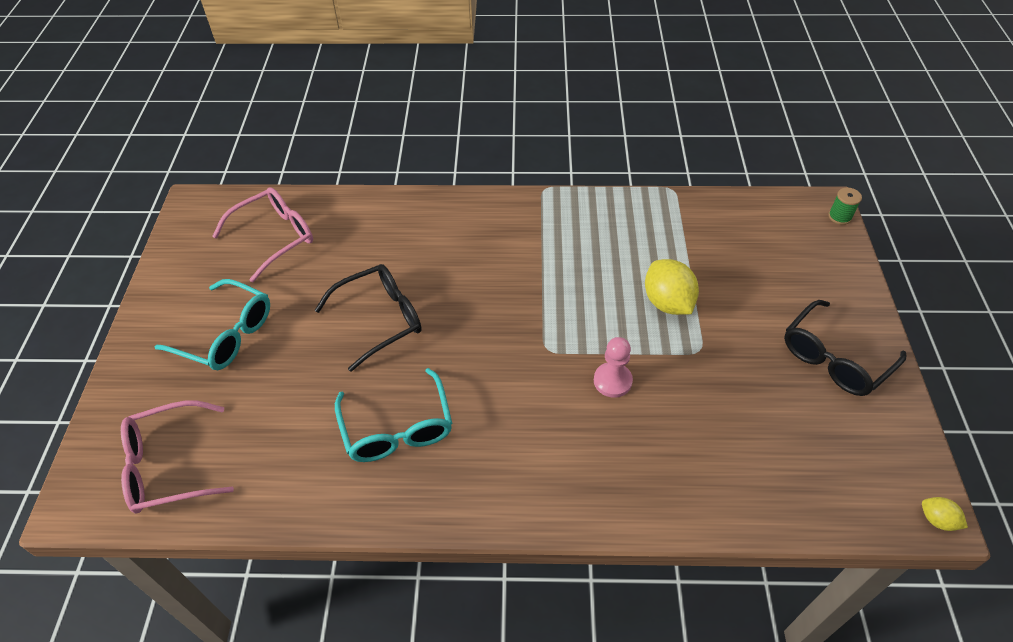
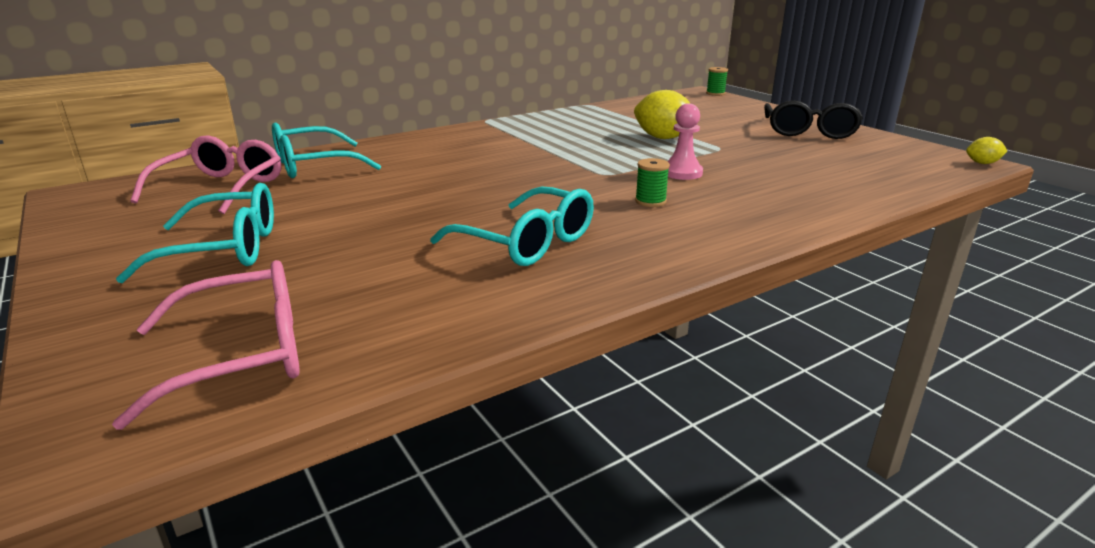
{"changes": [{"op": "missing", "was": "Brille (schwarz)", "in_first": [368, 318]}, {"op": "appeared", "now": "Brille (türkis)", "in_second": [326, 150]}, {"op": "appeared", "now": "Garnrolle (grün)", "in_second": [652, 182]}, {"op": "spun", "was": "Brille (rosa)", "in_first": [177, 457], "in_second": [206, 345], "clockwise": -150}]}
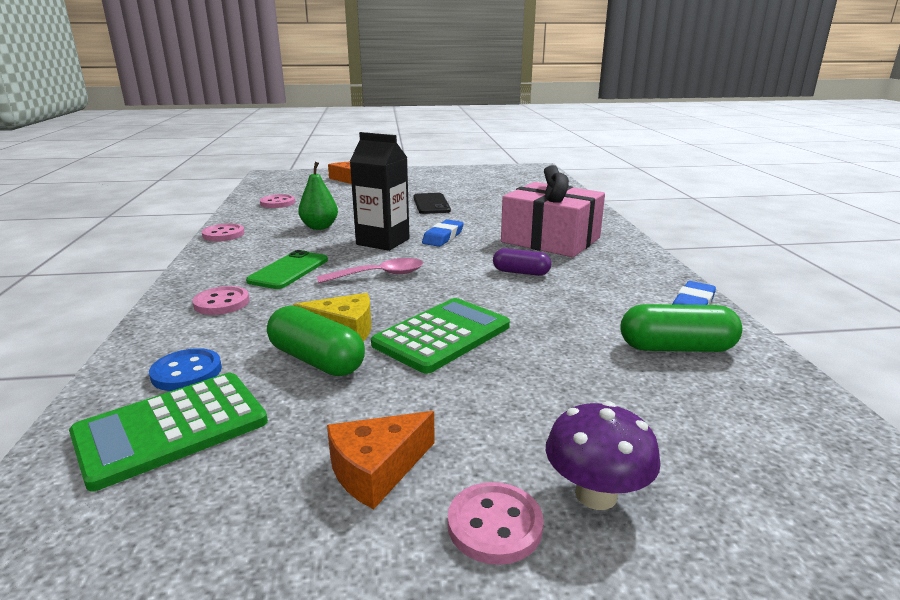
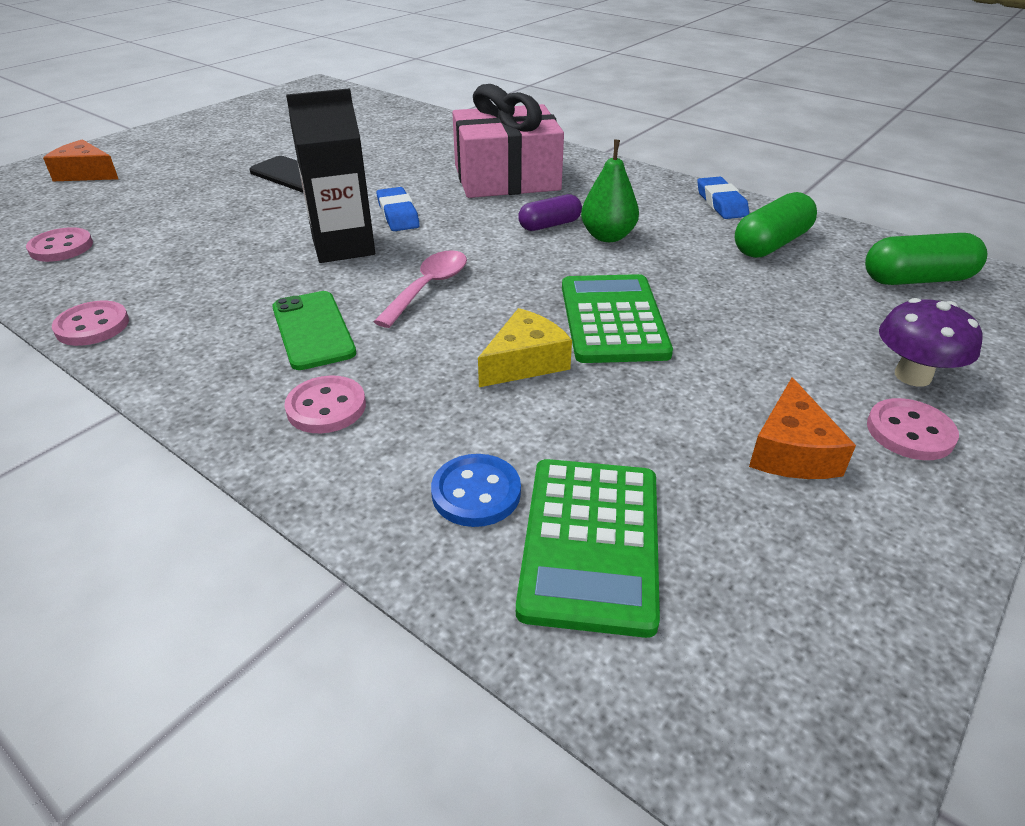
{"changes": [{"op": "relocated", "was": "Kapsel (grün)", "in_first": [316, 340], "in_second": [926, 259]}, {"op": "relocated", "was": "Birne (grün)", "in_first": [318, 196], "in_second": [610, 191]}]}
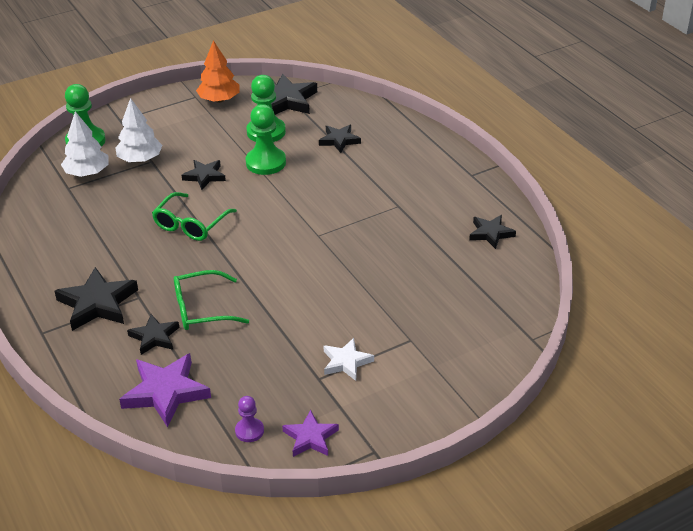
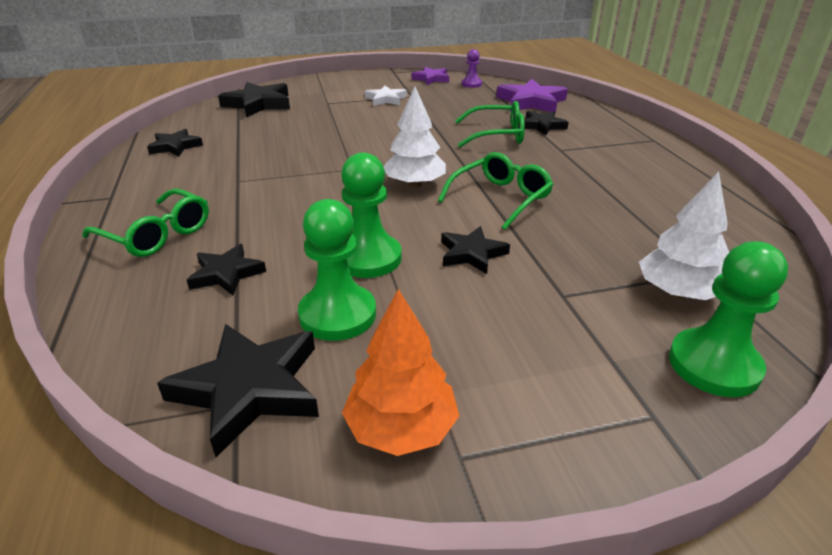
{"changes": [{"op": "appeared", "now": "Brille (grün)", "in_second": [145, 222]}, {"op": "relocated", "was": "Stern (schwarz)", "in_first": [96, 299], "in_second": [254, 99]}, {"op": "relocated", "was": "Baum (weiß)", "in_first": [139, 130], "in_second": [414, 137]}]}
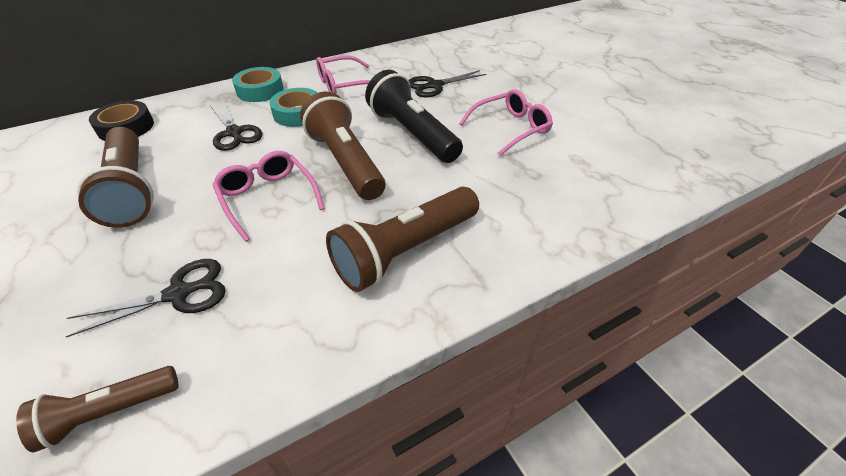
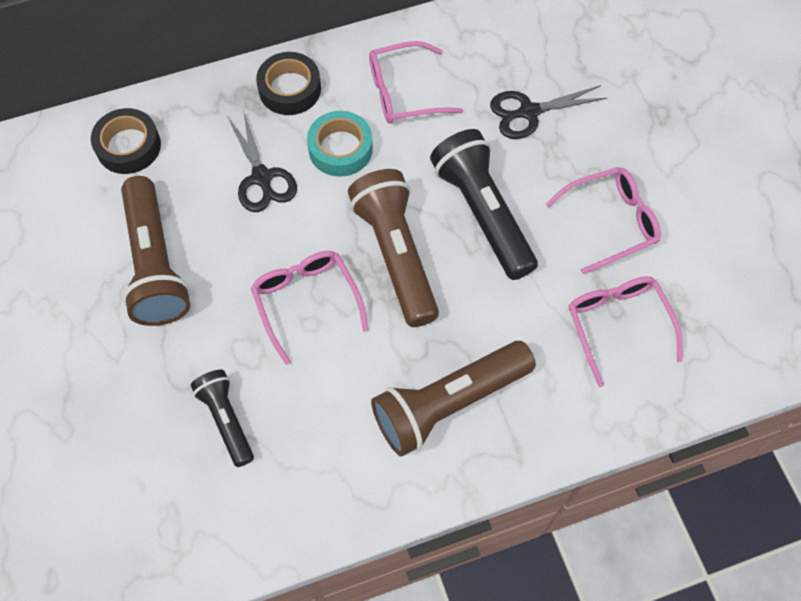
{"changes": [{"op": "missing", "was": "Taschenlampe (braun)", "in_first": [97, 409]}, {"op": "appeared", "now": "Brille (rosa)", "in_second": [626, 331]}, {"op": "exchanged", "was": "Schere (schwarz)", "now": "Taschenlampe (schwarz)", "in_first": [146, 298], "in_second": [222, 418]}, {"op": "colour", "was": "Klebeband (türkis)", "now": "Klebeband (schwarz)", "in_first": [258, 84], "in_second": [288, 83]}]}
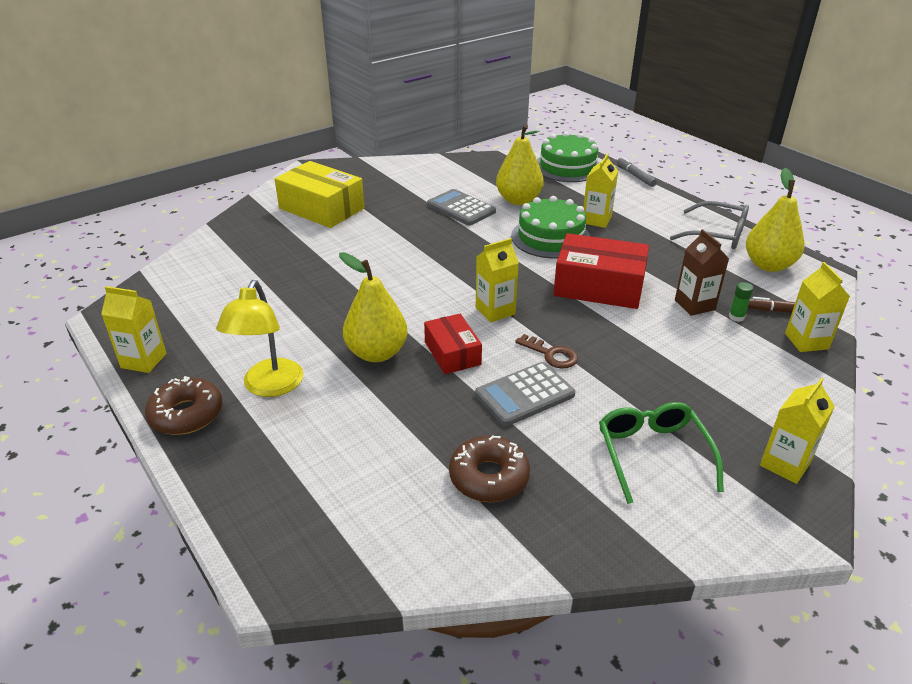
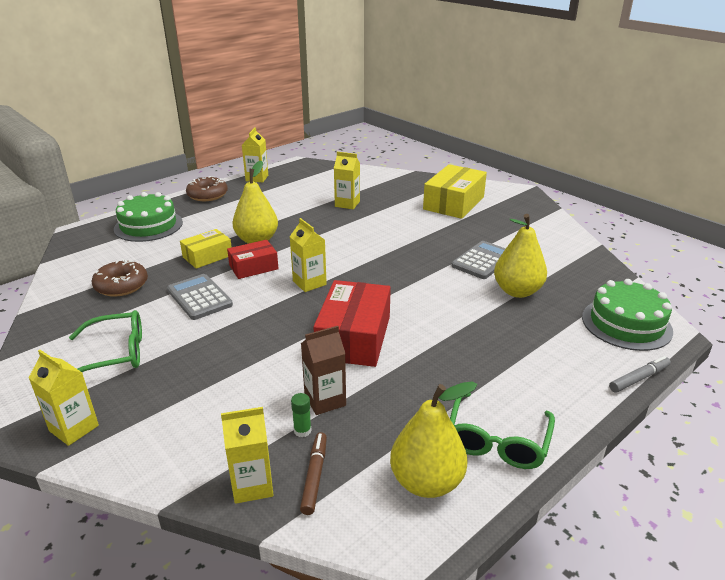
{"changes": [{"op": "missing", "was": "Lampe (gelb)", "in_first": [260, 338]}, {"op": "missing", "was": "Schlüssel (braun)", "in_first": [546, 351]}, {"op": "appeared", "now": "Schachtel (gelb)", "in_second": [206, 249]}, {"op": "relocated", "was": "Kuchen (grün)", "in_first": [550, 227], "in_second": [148, 217]}, {"op": "relocated", "was": "Getränkekarton (gelb)", "in_first": [600, 190], "in_second": [347, 180]}, {"op": "colour", "was": "Brille (grau)", "now": "Brille (grün)", "in_first": [709, 225], "in_second": [502, 431]}]}
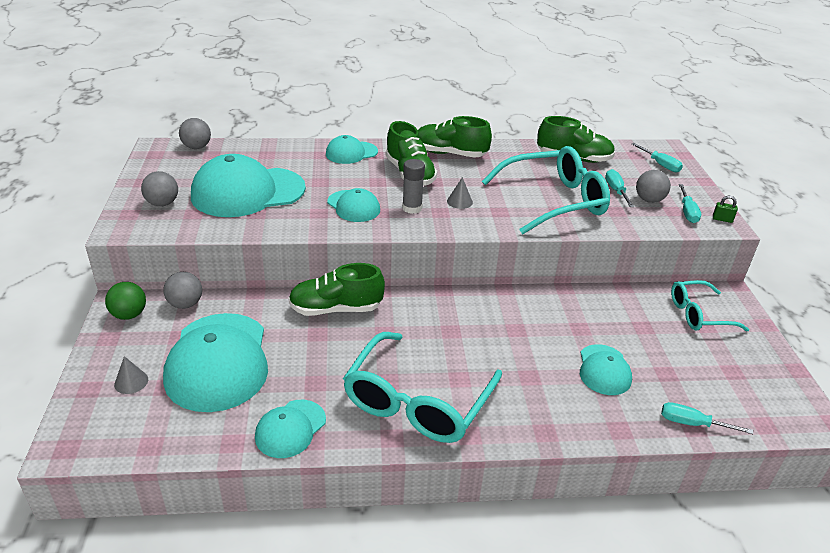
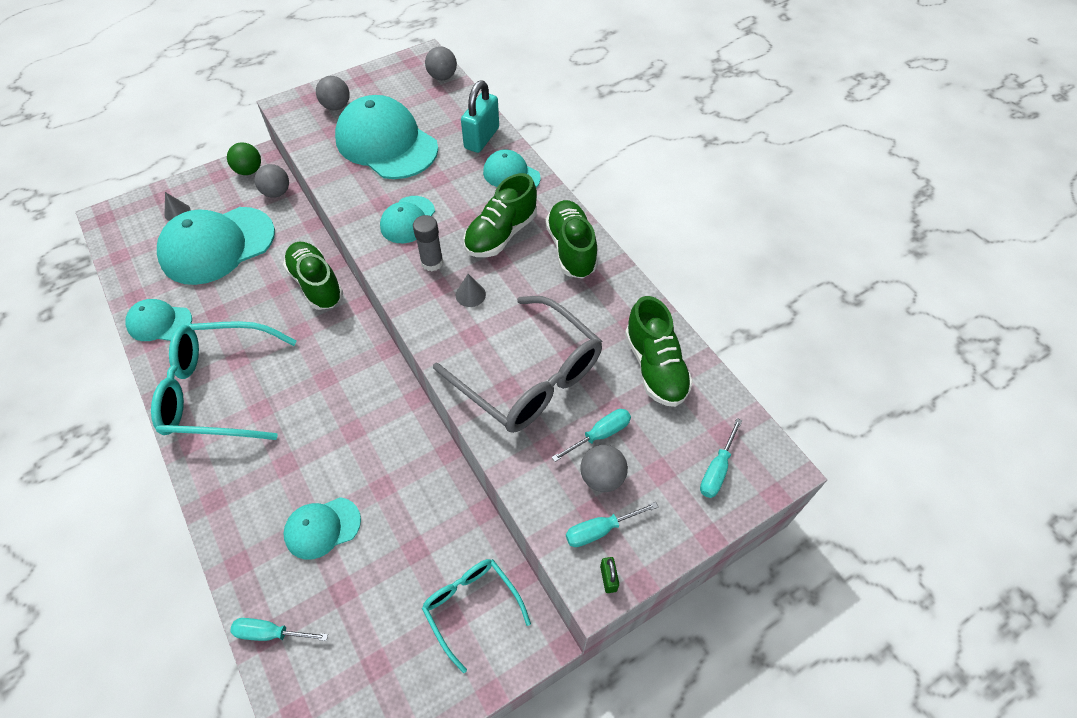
{"changes": [{"op": "appeared", "now": "Vorhängeschloss (türkis)", "in_second": [480, 116]}, {"op": "colour", "was": "Brille (türkis)", "now": "Brille (grau)", "in_first": [546, 190], "in_second": [517, 364]}, {"op": "spun", "was": "Schraubenzieher (türkis)", "in_first": [707, 418], "in_second": [279, 629], "clockwise": -75}]}
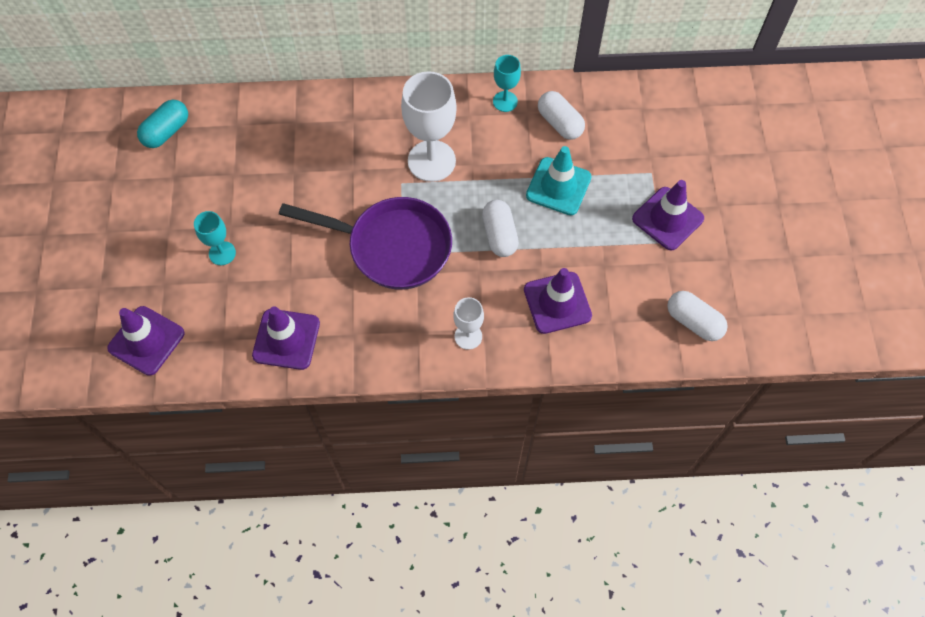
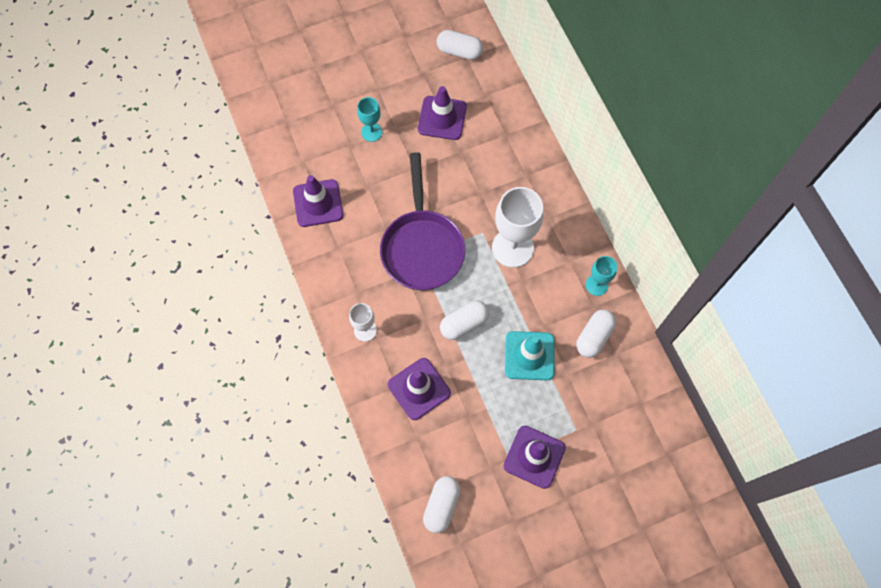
{"changes": [{"op": "relocated", "was": "Leitkegel (lila)", "in_first": [146, 341], "in_second": [442, 113]}, {"op": "colour", "was": "Kapsel (türkis)", "now": "Kapsel (weiß)", "in_first": [162, 123], "in_second": [460, 45]}]}
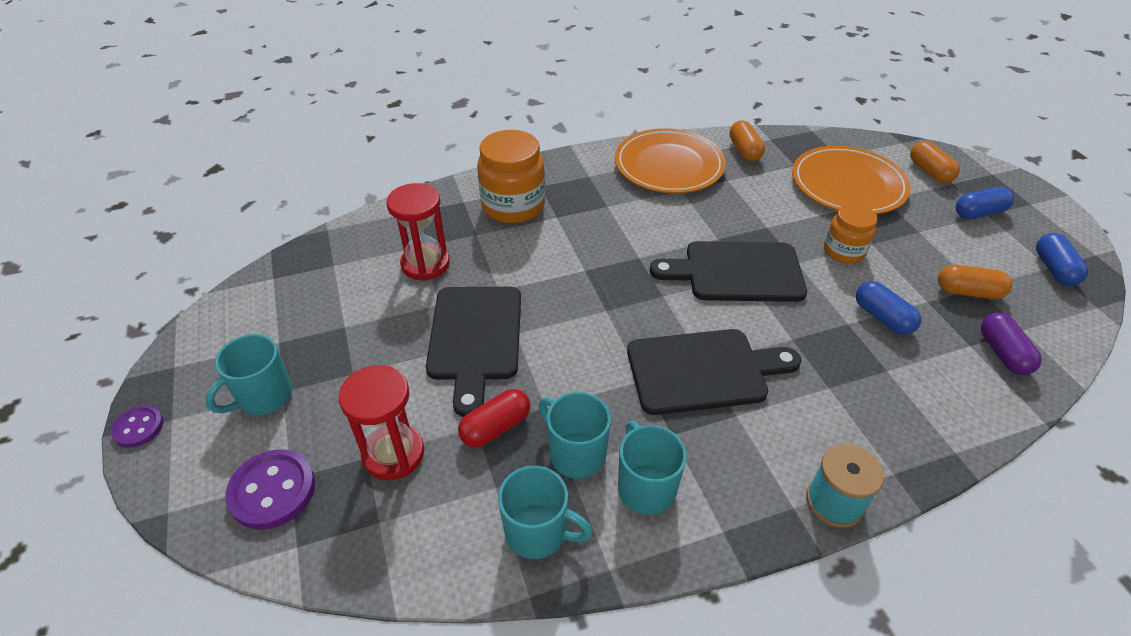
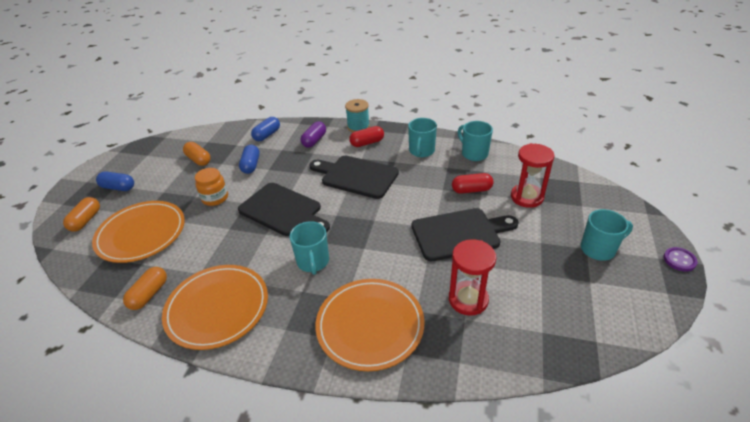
{"changes": [{"op": "missing", "was": "Knopf (lila)", "in_first": [270, 489]}, {"op": "appeared", "now": "Kapsel (rot)", "in_second": [366, 136]}, {"op": "relocated", "was": "Tasse (türkis)", "in_first": [575, 435], "in_second": [309, 248]}, {"op": "relocated", "was": "Kapsel (lila)", "in_first": [1011, 344], "in_second": [313, 134]}, {"op": "relocated", "was": "Kapsel (blau)", "in_first": [1062, 259], "in_second": [265, 129]}, {"op": "exchanged", "was": "Einmachglas (orange)", "now": "Teller (orange)", "in_first": [511, 177], "in_second": [369, 325]}, {"op": "spun", "was": "Schneidebrett (schwarz)", "in_first": [473, 352], "in_second": [465, 234], "clockwise": 45}]}
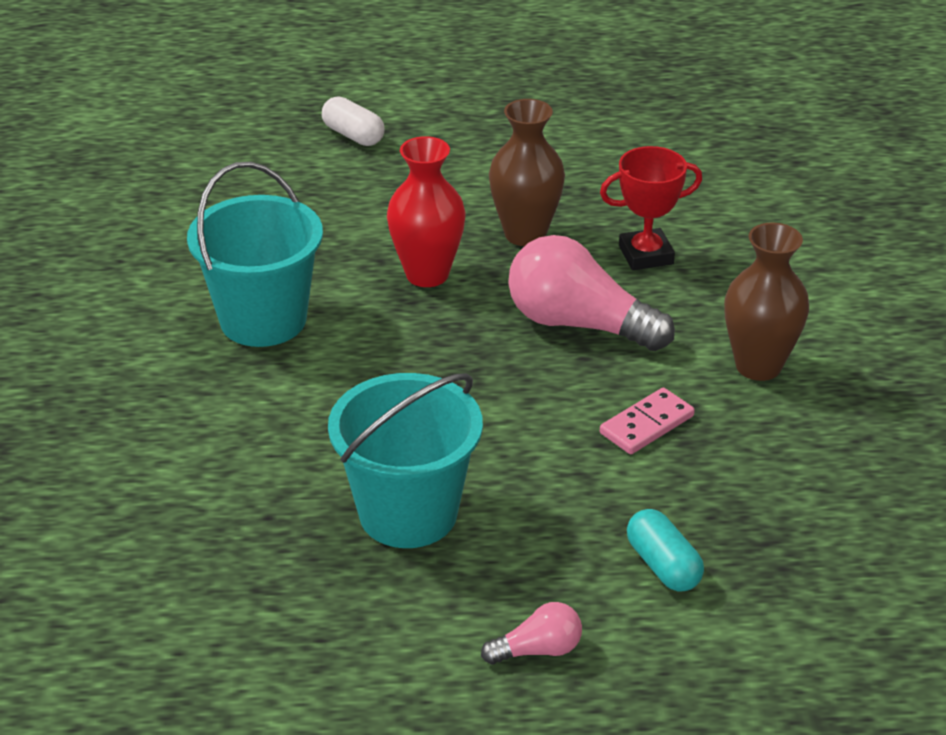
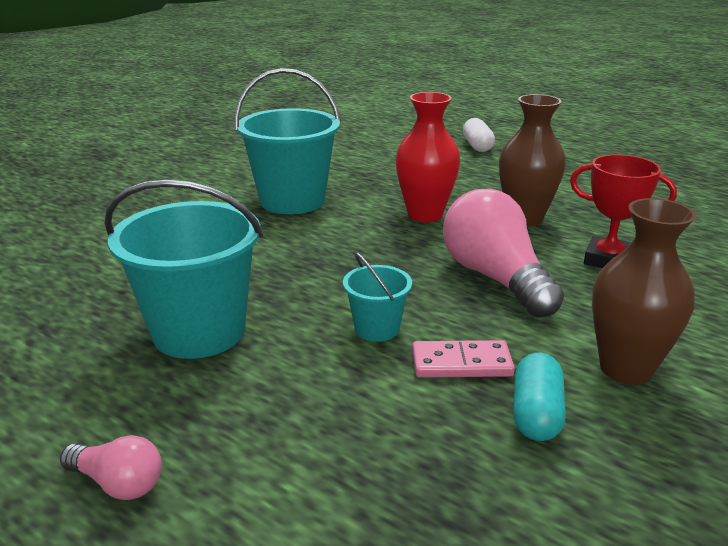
{"changes": [{"op": "appeared", "now": "Eimer (türkis)", "in_second": [377, 297]}, {"op": "relocated", "was": "Kapsel (türkis)", "in_first": [665, 550], "in_second": [539, 397]}]}
